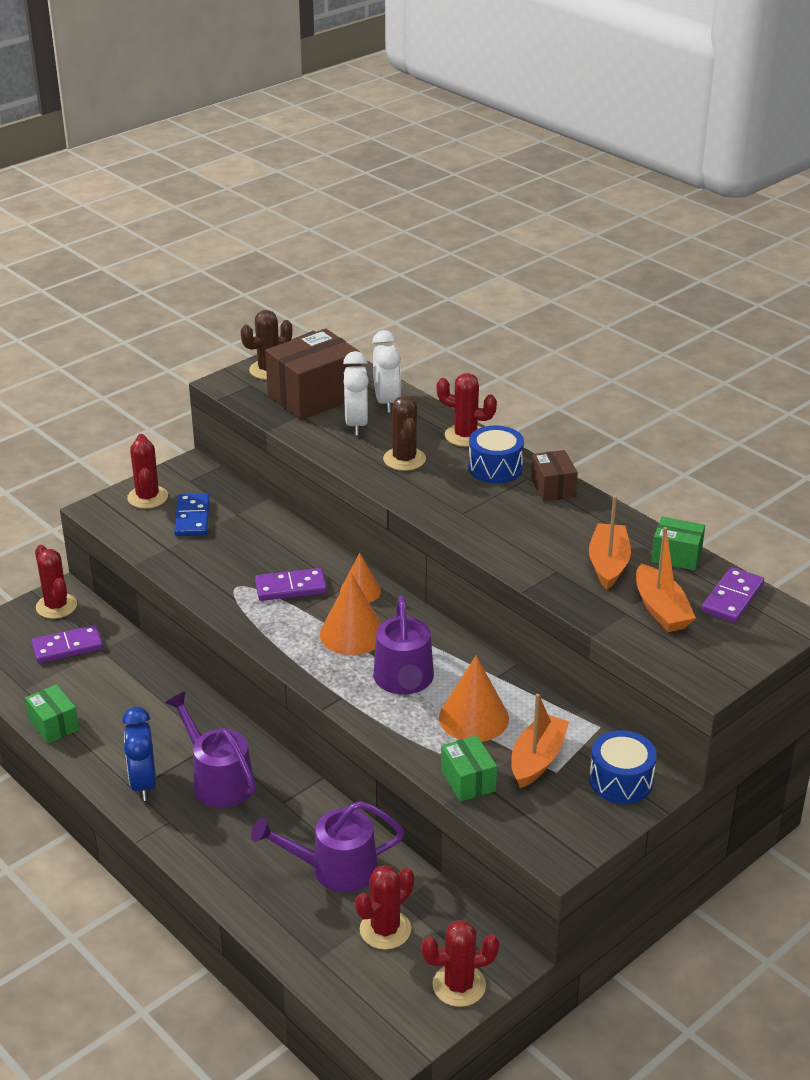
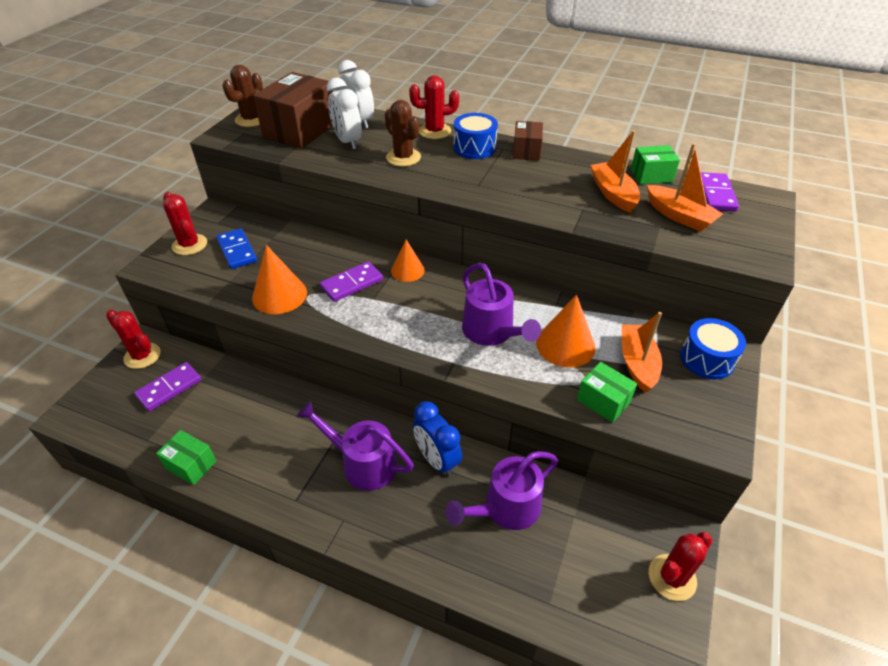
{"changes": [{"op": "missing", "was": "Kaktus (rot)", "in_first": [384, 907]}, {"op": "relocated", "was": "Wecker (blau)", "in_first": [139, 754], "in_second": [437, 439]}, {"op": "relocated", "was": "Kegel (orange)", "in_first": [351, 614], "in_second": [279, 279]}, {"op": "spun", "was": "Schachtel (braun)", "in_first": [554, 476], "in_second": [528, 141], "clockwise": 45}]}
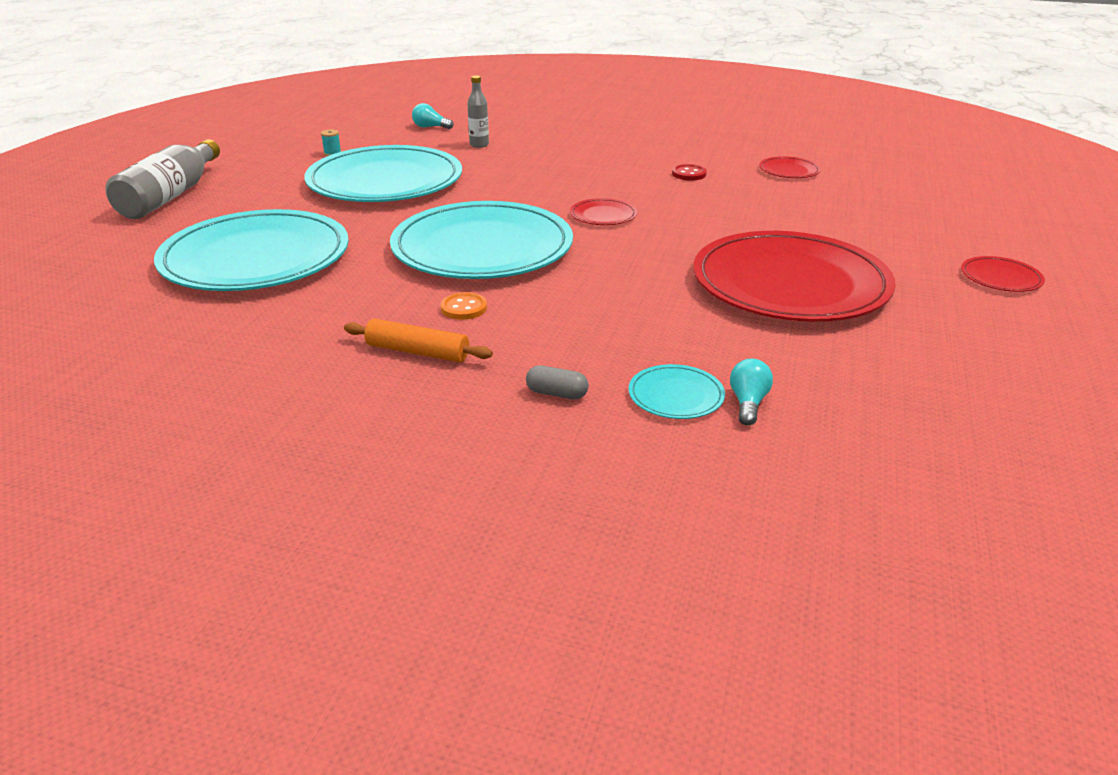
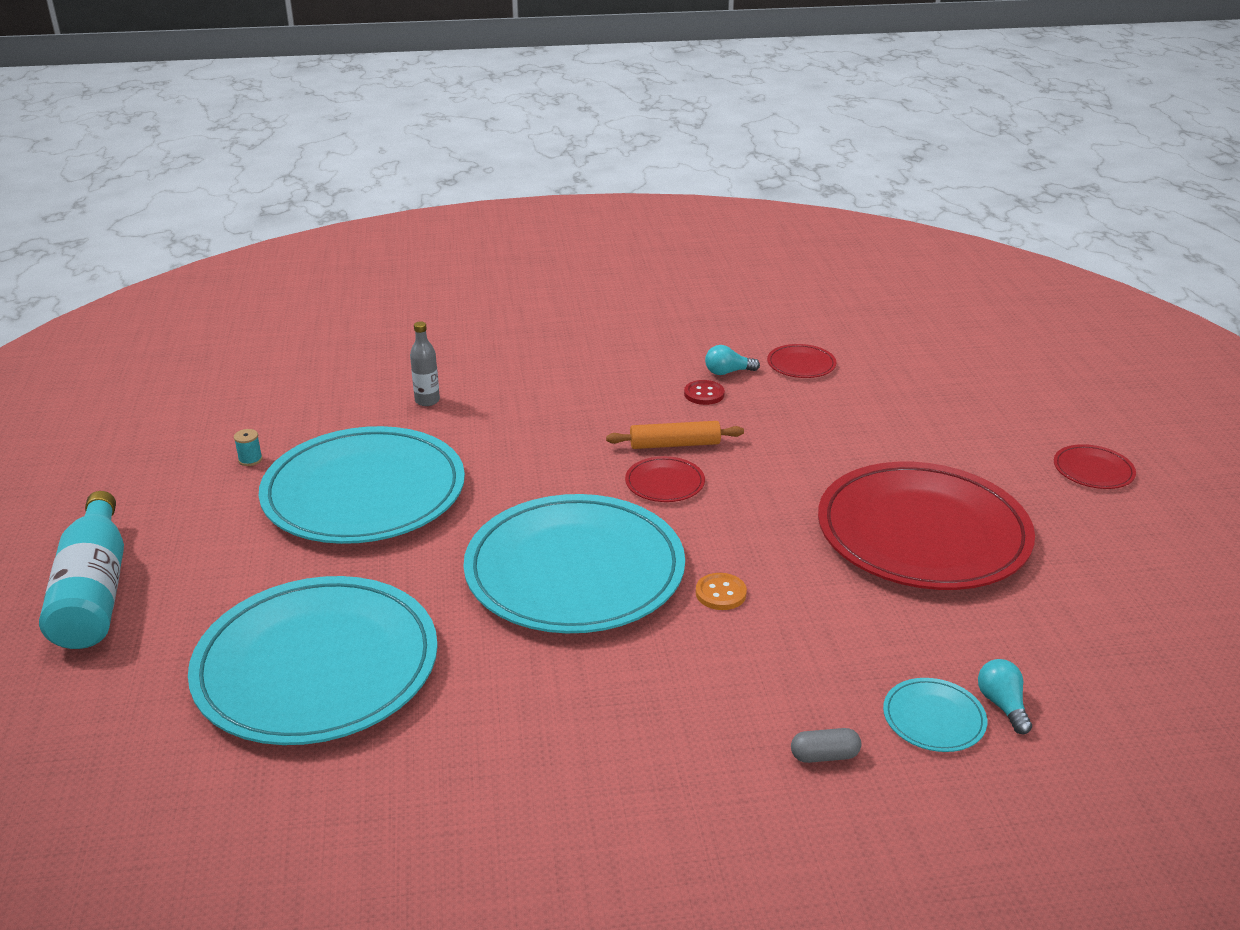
{"changes": [{"op": "relocated", "was": "Nudelholz (orange)", "in_first": [418, 340], "in_second": [675, 435]}, {"op": "relocated", "was": "Glühbirne (türkis)", "in_first": [433, 116], "in_second": [732, 360]}, {"op": "relocated", "was": "Knopf (orange)", "in_first": [464, 306], "in_second": [721, 591]}, {"op": "colour", "was": "Flasche (grau)", "now": "Flasche (türkis)", "in_first": [162, 179], "in_second": [81, 570]}]}
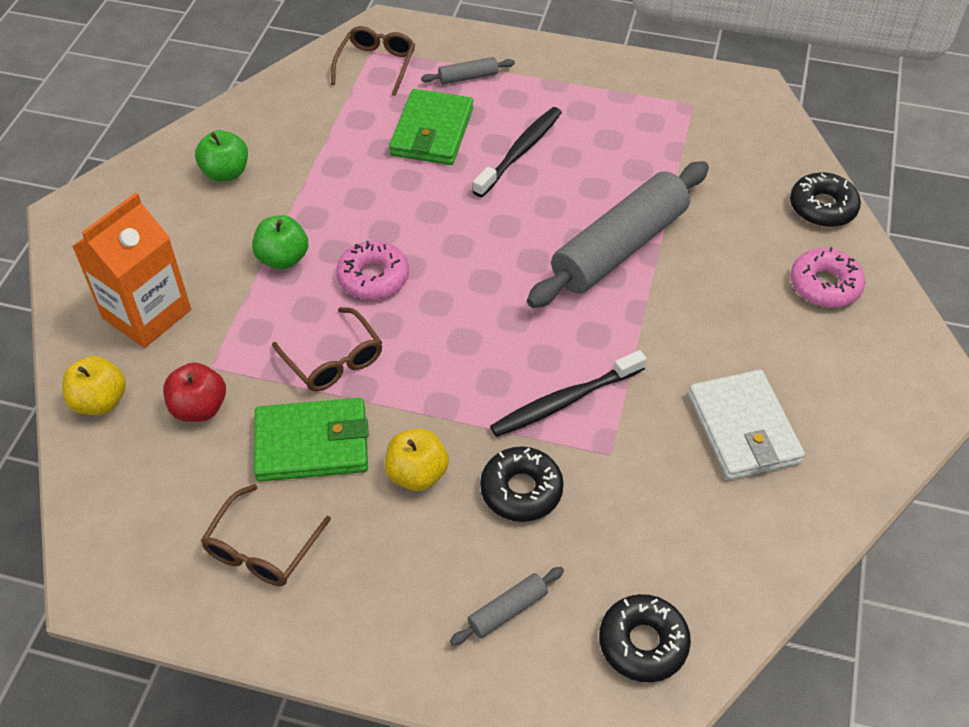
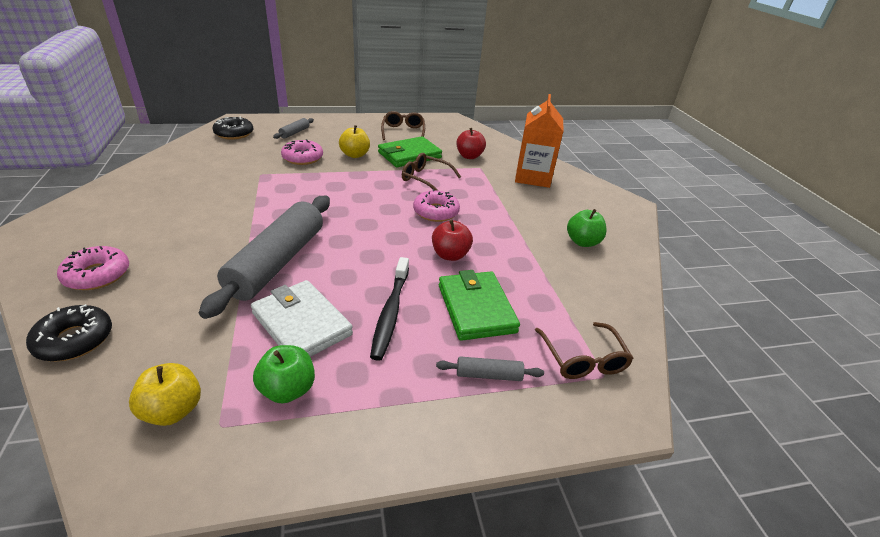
{"changes": [{"op": "missing", "was": "Zahnbürste (schwarz)", "in_first": [568, 393]}, {"op": "appeared", "now": "Apfel (rot)", "in_second": [452, 240]}, {"op": "relocated", "was": "Apfel (gelb)", "in_first": [94, 385], "in_second": [165, 394]}, {"op": "relocated", "was": "Apfel (grün)", "in_first": [280, 242], "in_second": [284, 374]}, {"op": "relocated", "was": "Geldbörse (weiß)", "in_first": [746, 425], "in_second": [302, 318]}, {"op": "colour", "was": "Donut (schwarz)", "now": "Donut (rosa)", "in_first": [522, 484], "in_second": [302, 152]}, {"op": "spun", "was": "Nudelholz (grau)", "in_first": [468, 70], "in_second": [490, 368], "clockwise": 45}]}
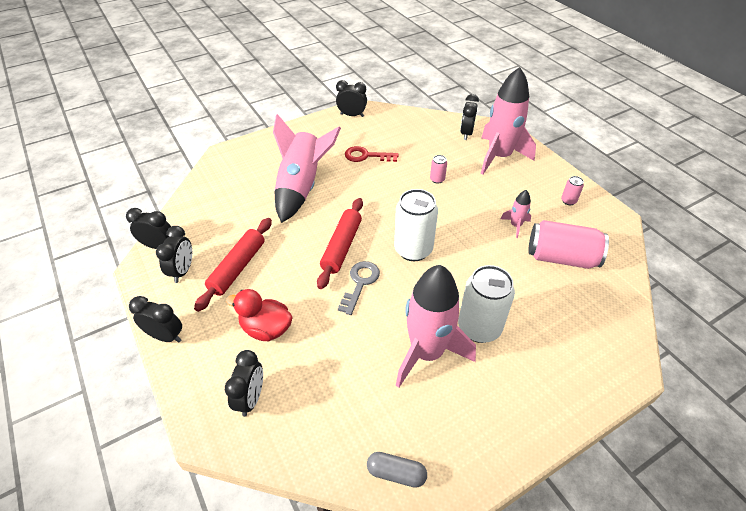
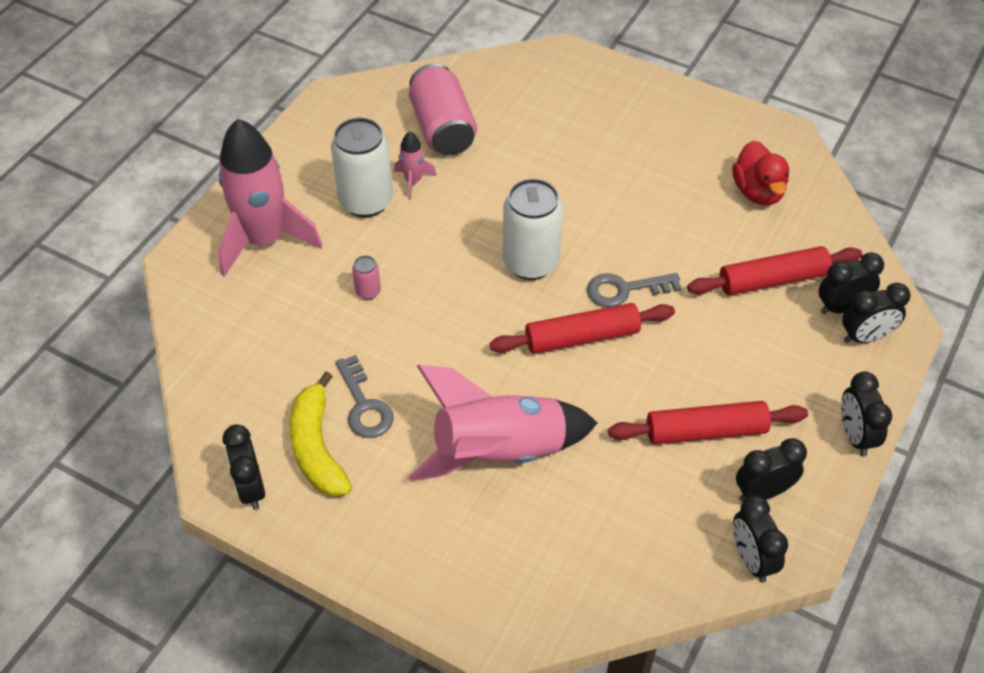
{"changes": [{"op": "missing", "was": "Kapsel (grau)", "in_first": [397, 470]}, {"op": "missing", "was": "Rakete (rosa)", "in_first": [436, 326]}, {"op": "missing", "was": "Dose (rosa)", "in_first": [572, 190]}, {"op": "appeared", "now": "Banane (gelb)", "in_second": [321, 434]}, {"op": "appeared", "now": "Nudelholz (rot)", "in_second": [774, 270]}, {"op": "relocated", "was": "Ente (rot)", "in_first": [259, 315], "in_second": [760, 173]}, {"op": "relocated", "was": "Dose (weiß)", "in_first": [486, 304], "in_second": [362, 167]}, {"op": "relocated", "was": "Wecker (schwarz)", "in_first": [469, 117], "in_second": [876, 313]}, {"op": "colour", "was": "Schlüssel (rot)", "now": "Schlüssel (grau)", "in_first": [372, 154], "in_second": [365, 396]}]}
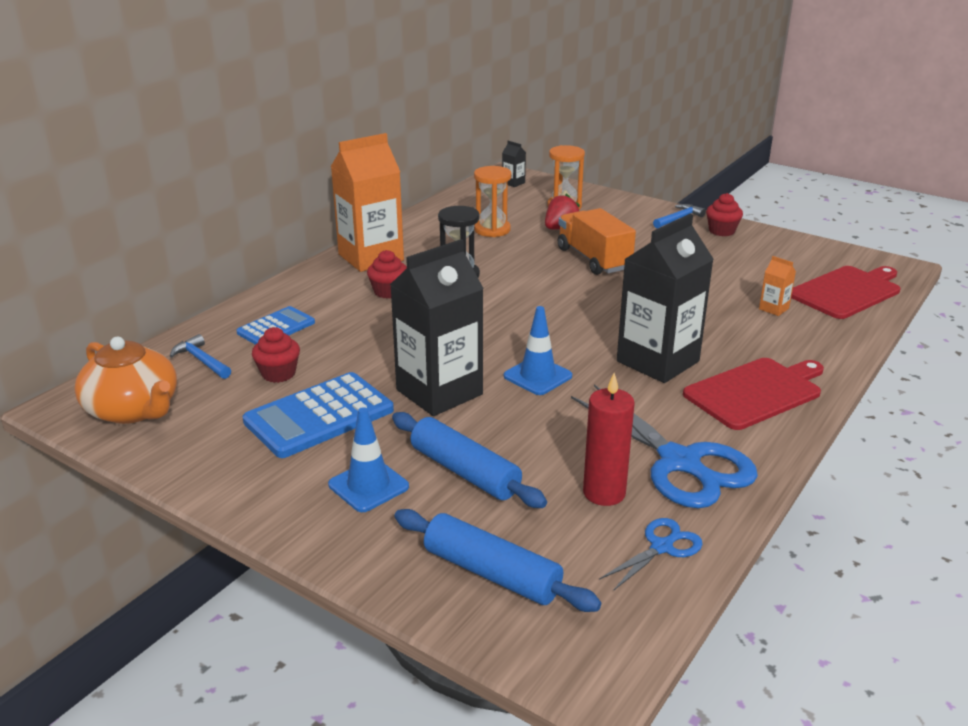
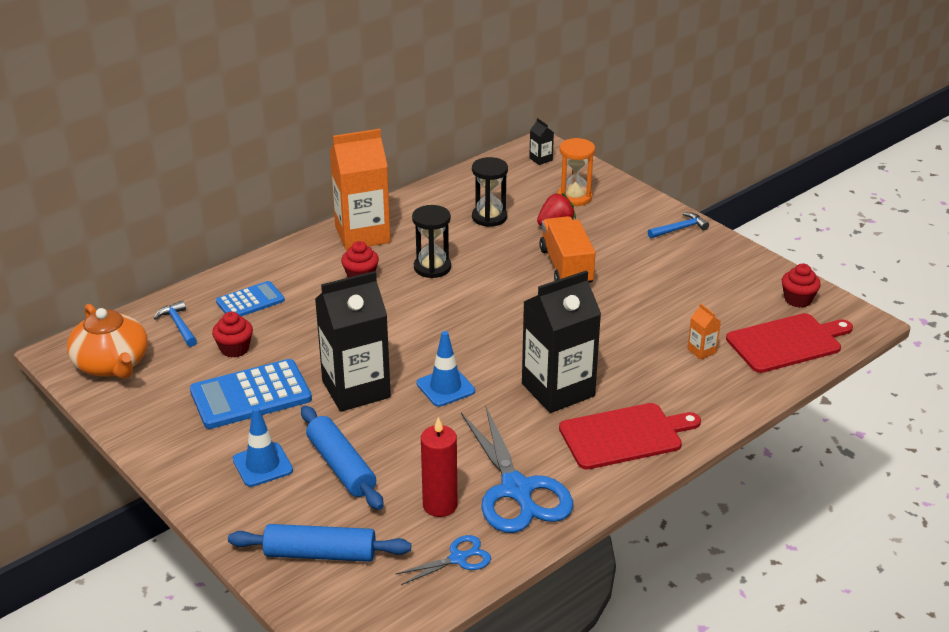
{"changes": [{"op": "relocated", "was": "Muffin (rot)", "in_first": [724, 214], "in_second": [801, 286]}, {"op": "colour", "was": "Sanduhr (orange)", "now": "Sanduhr (schwarz)", "in_first": [492, 201], "in_second": [490, 192]}, {"op": "spun", "was": "Nudelholz (blau)", "in_first": [497, 560], "in_second": [319, 543], "clockwise": -45}]}
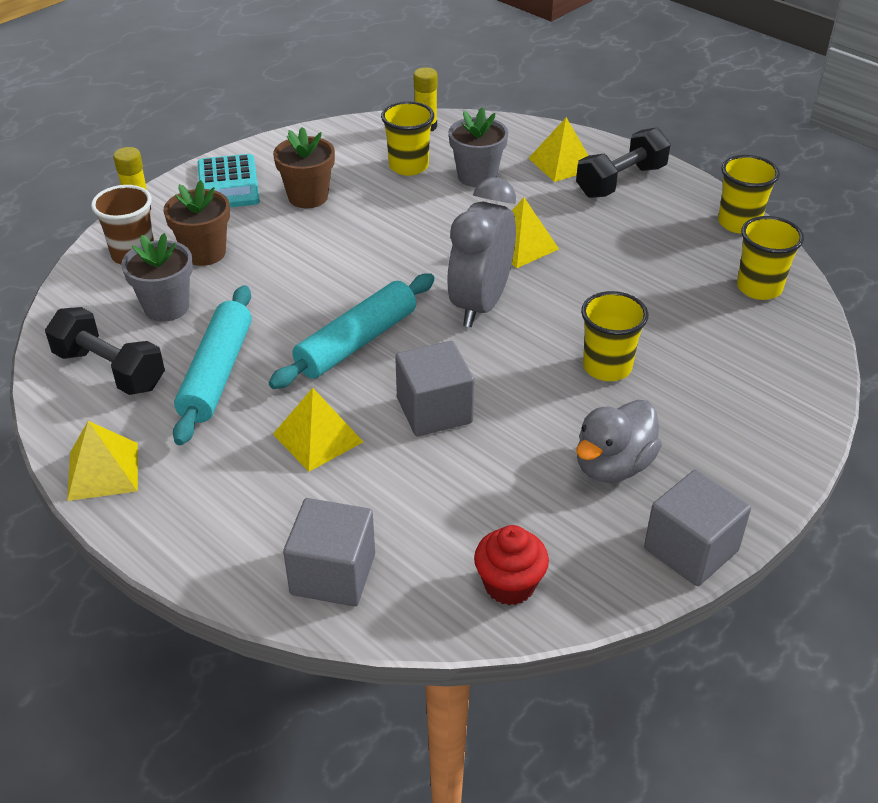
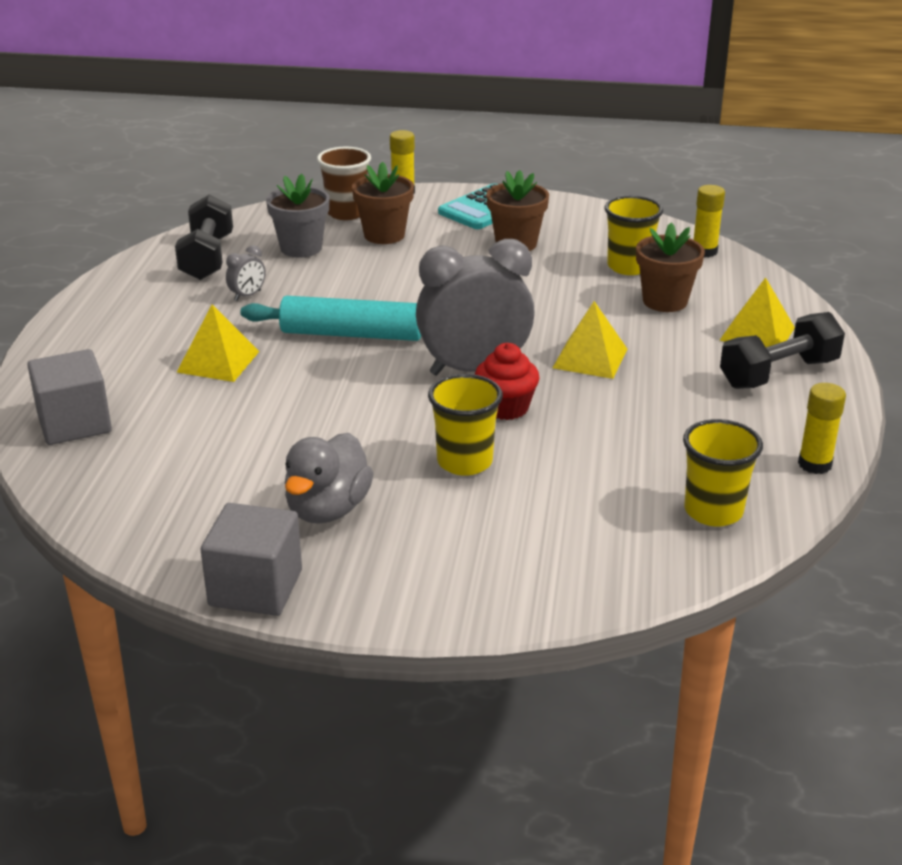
{"changes": [{"op": "missing", "was": "Pyramide (gelb)", "in_first": [102, 461]}, {"op": "missing", "was": "Kubus (grau)", "in_first": [434, 388]}, {"op": "relocated", "was": "Muffin (rot)", "in_first": [511, 565], "in_second": [507, 381]}, {"op": "exchanged", "was": "Nudelholz (türkis)", "now": "Wecker (grau)", "in_first": [212, 365], "in_second": [246, 273]}, {"op": "exchanged", "was": "Becher (gelb)", "now": "Klebestift (gelb)", "in_first": [749, 194], "in_second": [822, 428]}, {"op": "colour", "was": "Blumentopf (grau)", "now": "Blumentopf (braun)", "in_first": [478, 147], "in_second": [670, 267]}, {"op": "spun", "was": "Hantel (schwarz)", "in_first": [623, 163], "in_second": [782, 350], "clockwise": -45}, {"op": "spun", "was": "Ente (grau)", "in_first": [619, 441], "in_second": [329, 478], "clockwise": -75}]}
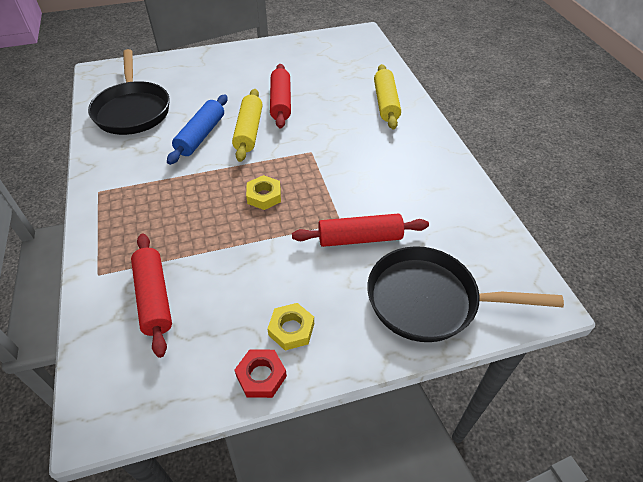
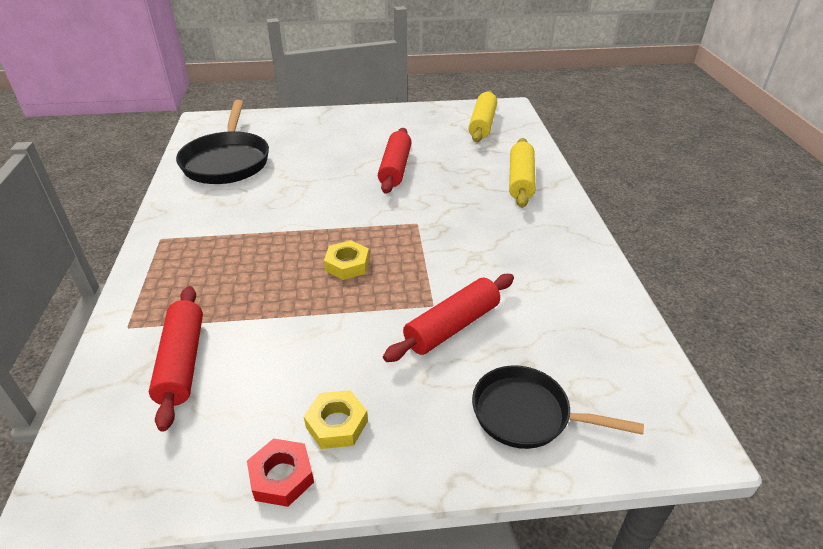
{"changes": [{"op": "missing", "was": "Nudelholz (blau)", "in_first": [197, 130]}, {"op": "relocated", "was": "Nudelholz (gelb)", "in_first": [247, 125], "in_second": [482, 116]}, {"op": "spun", "was": "Nudelholz (rot)", "in_first": [360, 230], "in_second": [448, 318], "clockwise": -45}, {"op": "size", "was": "Pfanne (schwarz)", "in_first": [465, 294], "in_second": [558, 407], "ratio": 0.66}]}
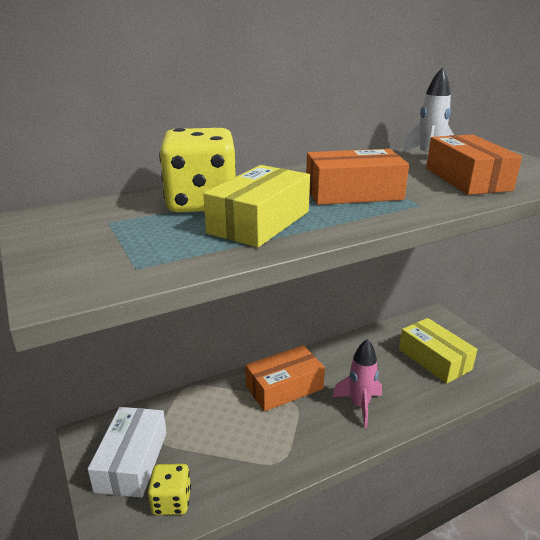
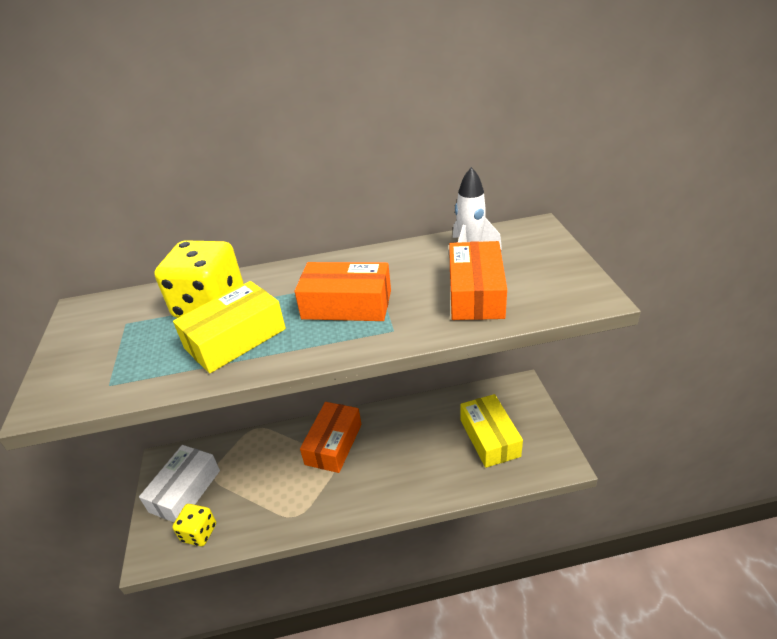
{"changes": [{"op": "missing", "was": "Rakete (rosa)", "in_first": [357, 383]}, {"op": "spun", "was": "Schachtel (orange)", "in_first": [285, 378], "in_second": [330, 437], "clockwise": -60}]}
